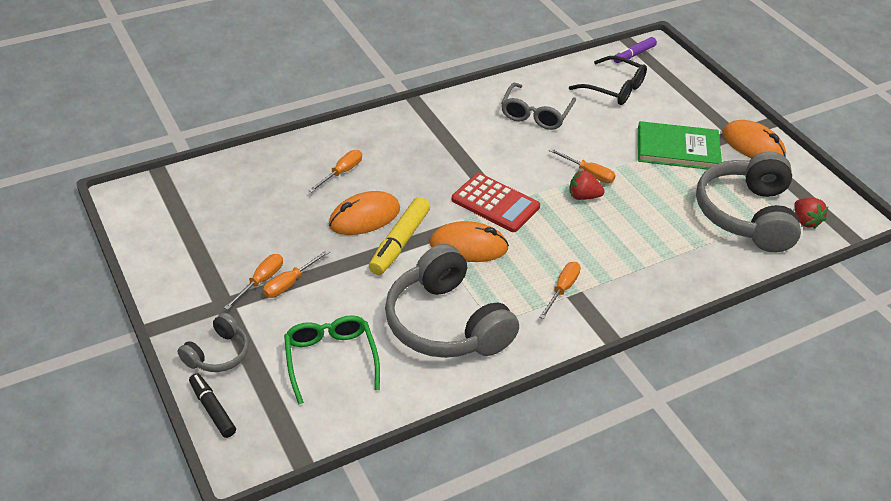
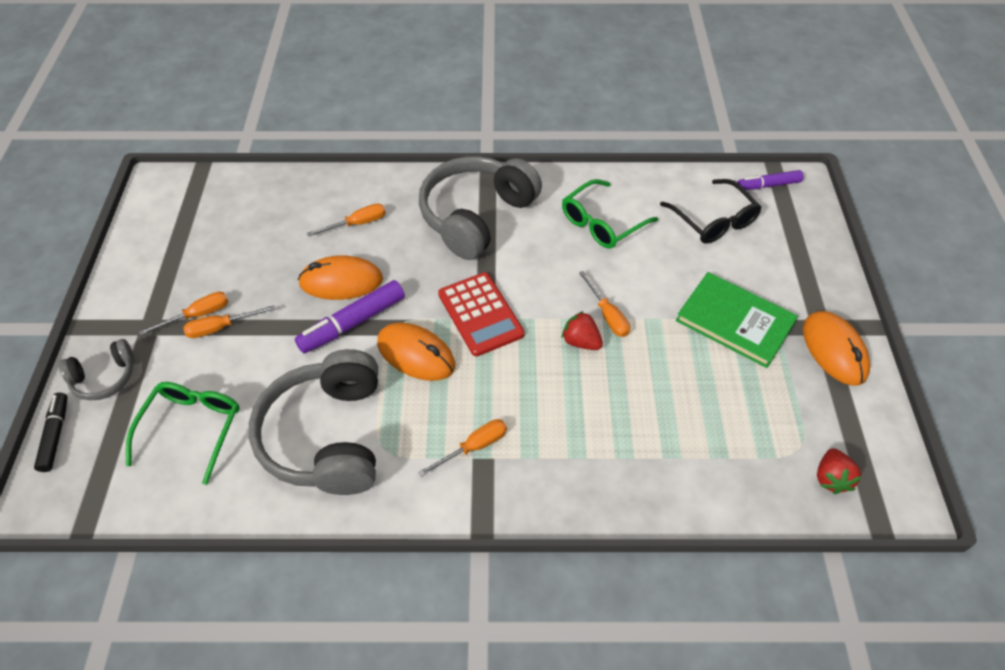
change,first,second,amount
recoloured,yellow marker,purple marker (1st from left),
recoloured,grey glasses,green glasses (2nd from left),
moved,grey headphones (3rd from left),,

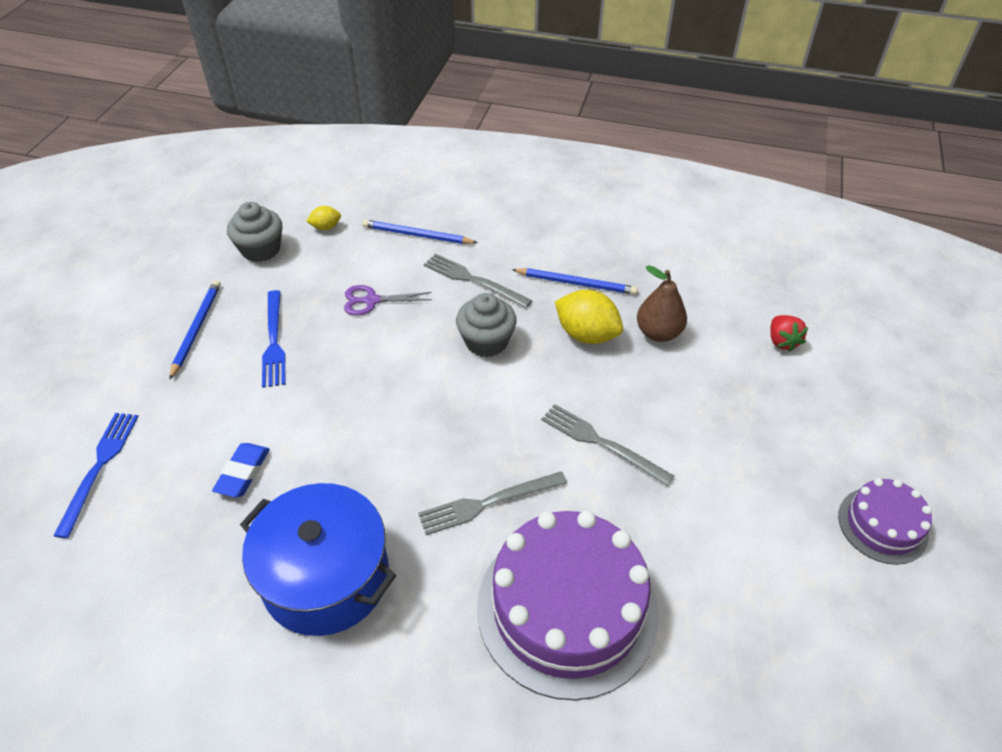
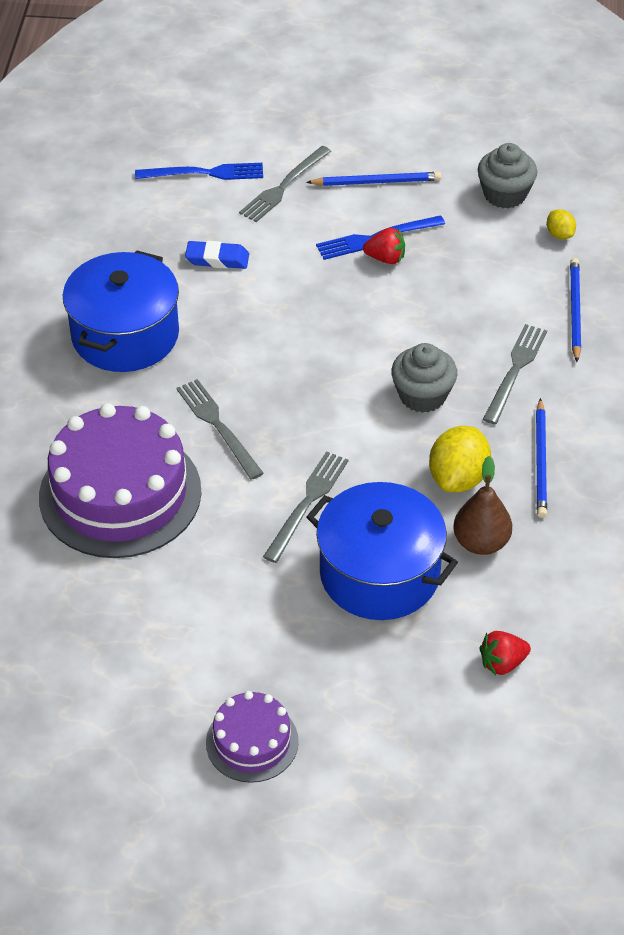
change,first,second,amount
removed,purple scissors,,
added,,grey fork (2nd from left),
added,,blue pot (2nd from left),
added,,red strawberry (1st from left),

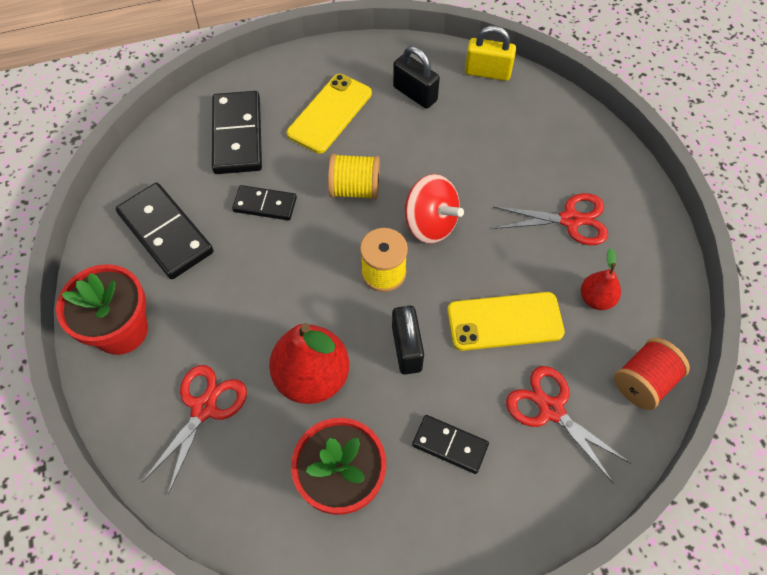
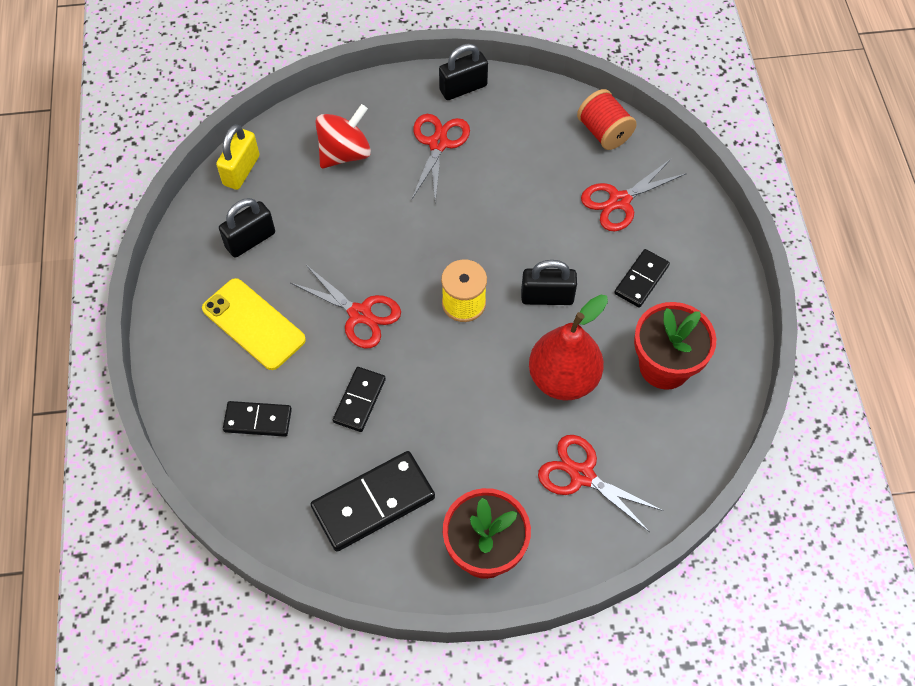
change,first,second,amount
resized,black domino (2nd from left in the first image),black domino (1st from left),x0.59
replaced,yellow spool (1st from left),red scissors (1st from left),
moved,red spinning top,,
removed,yellow phone (2nd from left),,
removed,red pear (2nd from left),,
added,,black padlock (2nd from left),

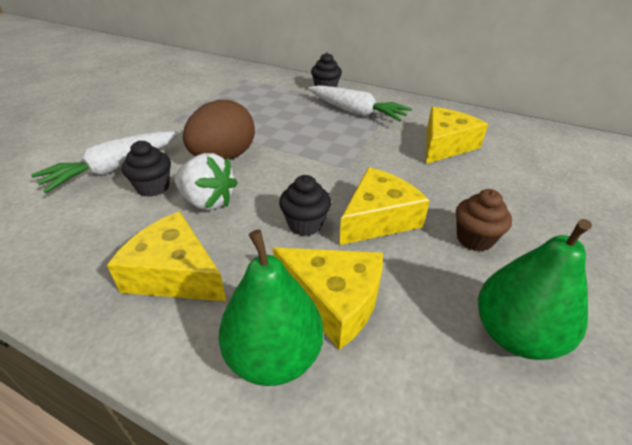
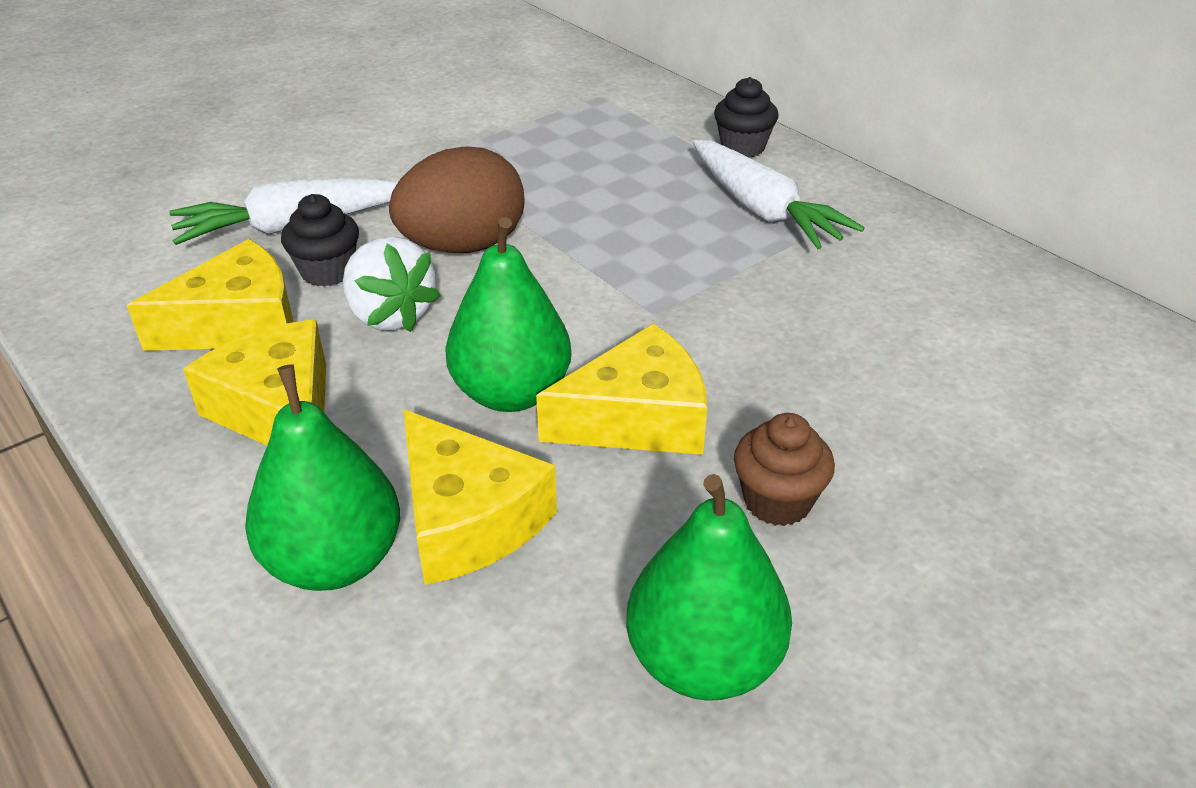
change,first,second,amount
replaced,black cupcake (2nd from left),green pear (2nd from left),
moved,yellow cheese (4th from left in the first image),yellow cheese (1st from left),

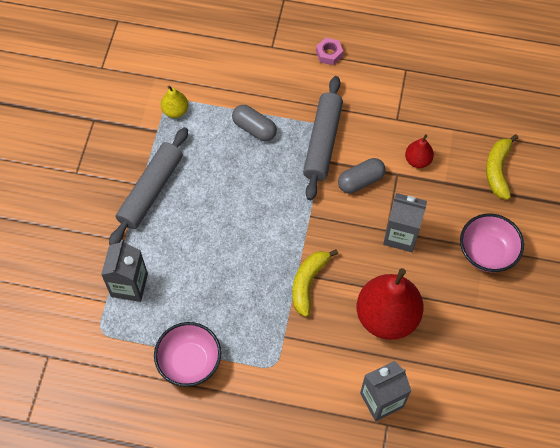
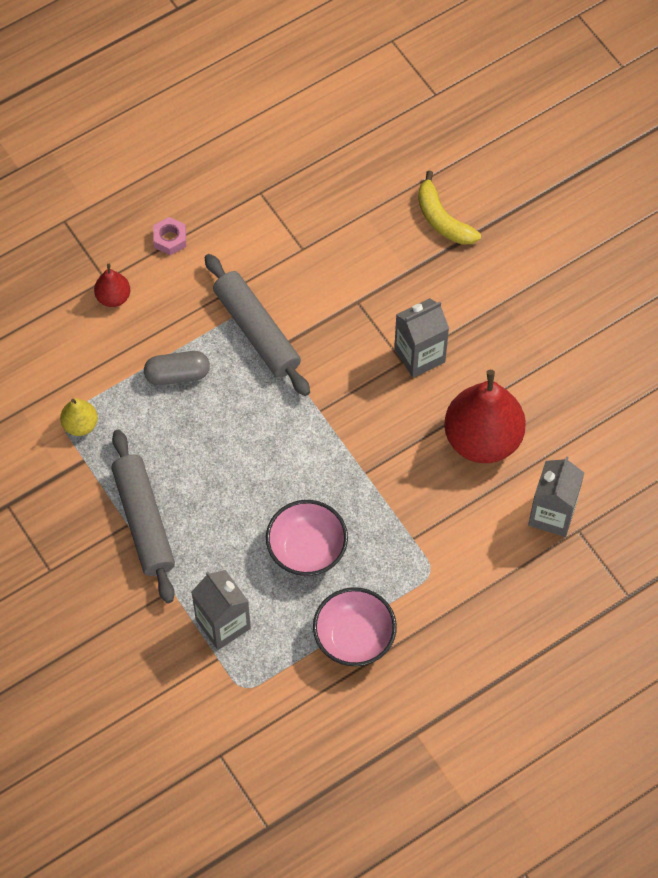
change,first,second,amount
removed,yellow banana (1st from left),,
removed,grey capsule (2nd from left),,
moved,red pear (2nd from left in the first image),red pear (1st from left),
moved,pink bowl (2nd from left in the first image),pink bowl (1st from left),

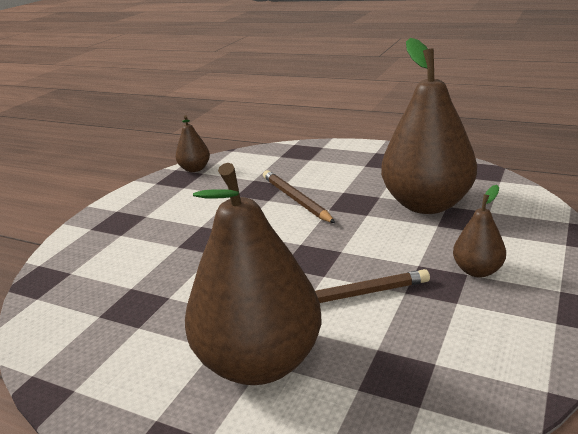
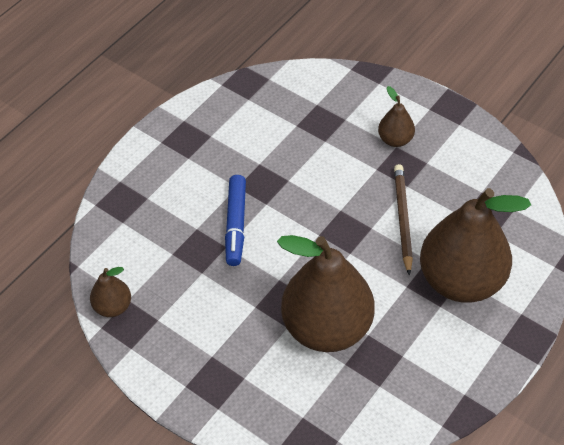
change,first,second,amount
replaced,brown pencil (1st from left),blue marker,
moved,brown pear (3rd from left in the first image),brown pear (2nd from left),

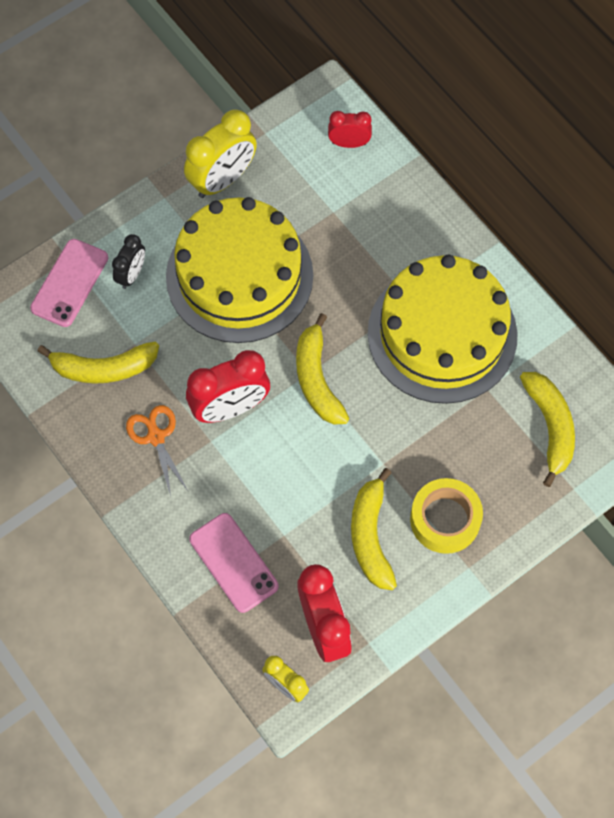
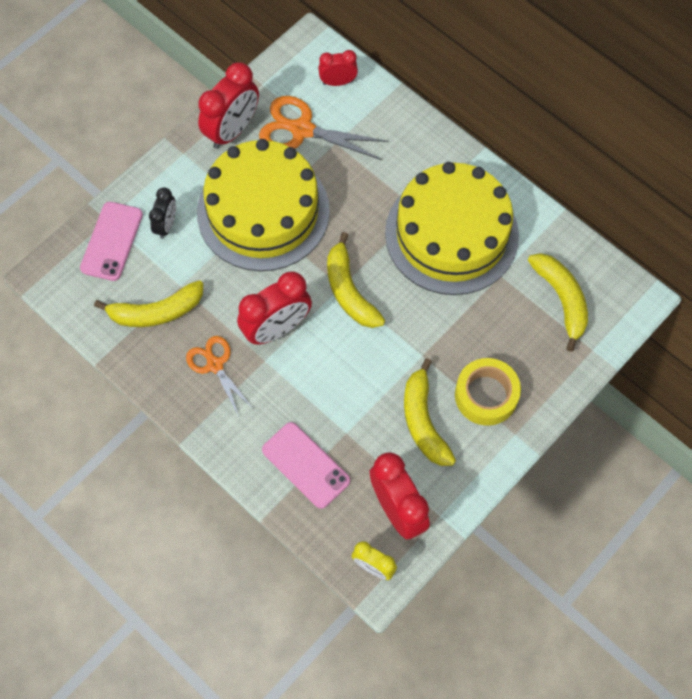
change,first,second,amount
recoloured,yellow clock (1st from left),red clock (1st from left),
added,,orange scissors (2nd from left),

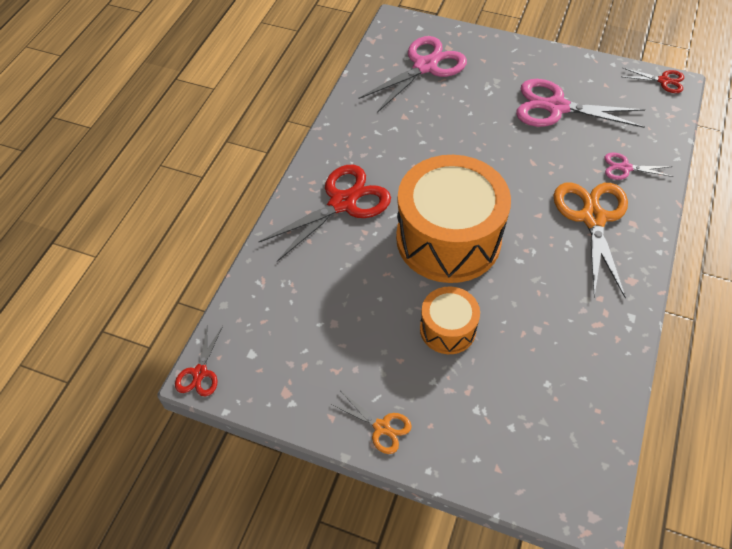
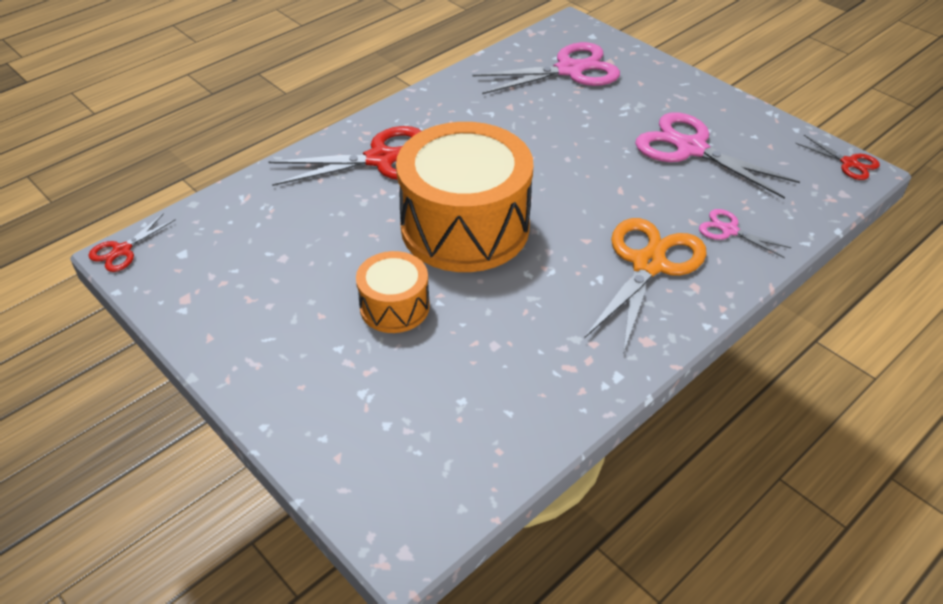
change,first,second,amount
removed,orange scissors (1st from left),,

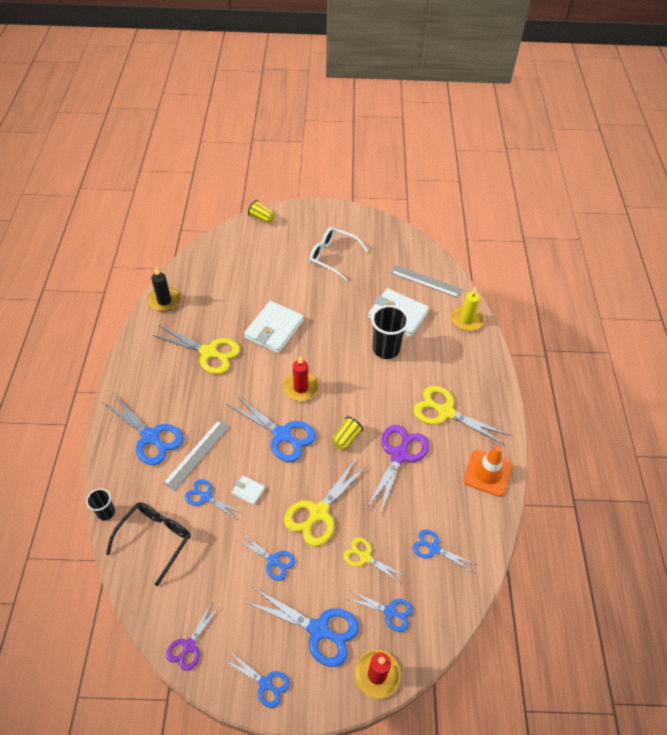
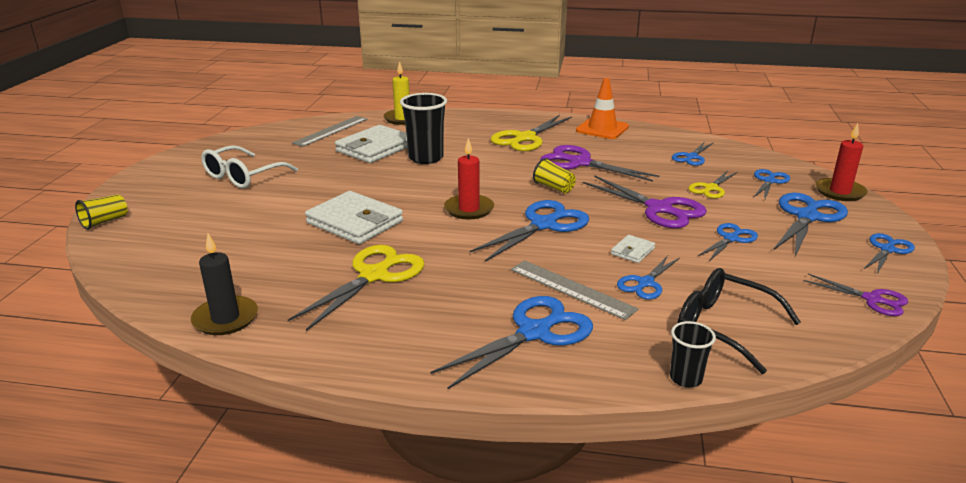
change,first,second,amount
recoloured,yellow scissors (2nd from left),purple scissors (2nd from left),

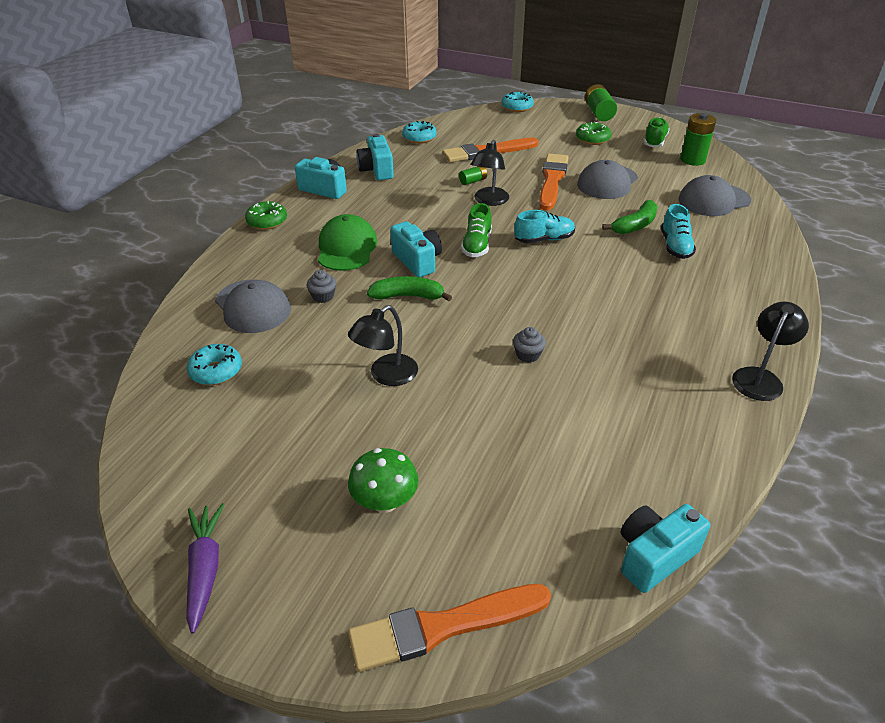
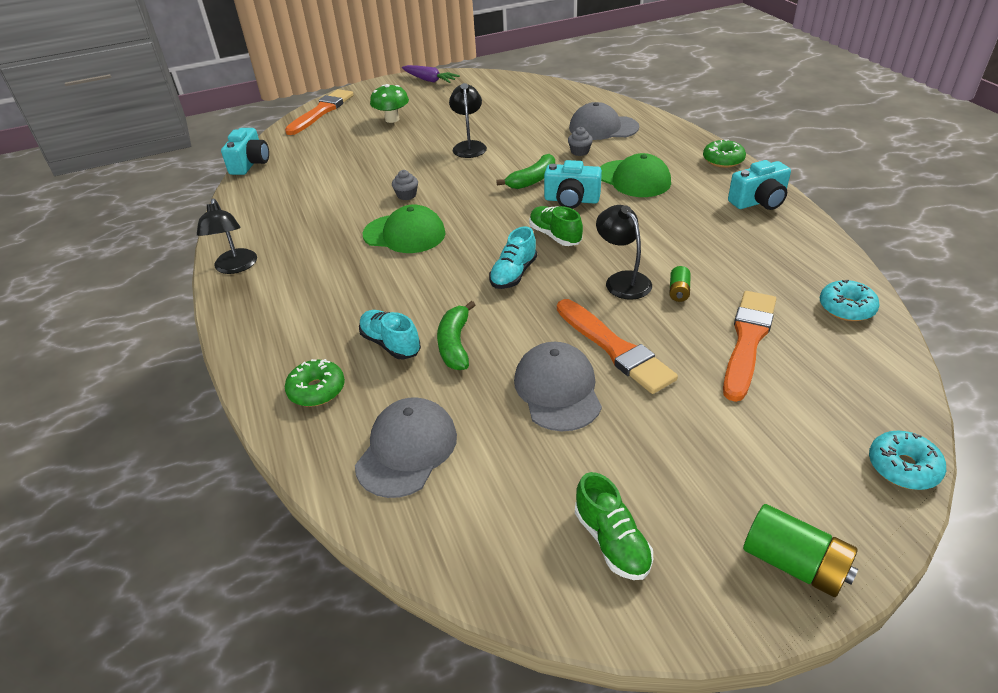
change,first,second,amount
removed,turquoise donut (1st from left),,
removed,turquoise camera (2nd from left),,
moved,green donut (2nd from left in the first image),green donut (1st from left),
removed,green battery (3rd from left),,
added,,green cap (1st from left),

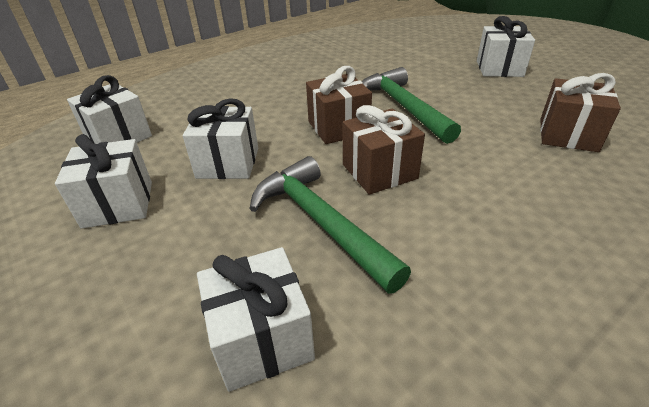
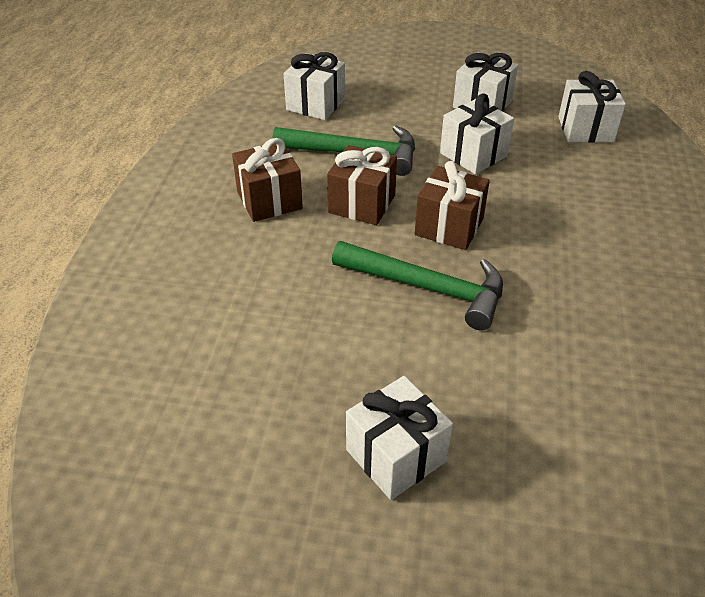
change,first,second,amount
moved,brown gift (3rd from left in the first image),brown gift (1st from left),

